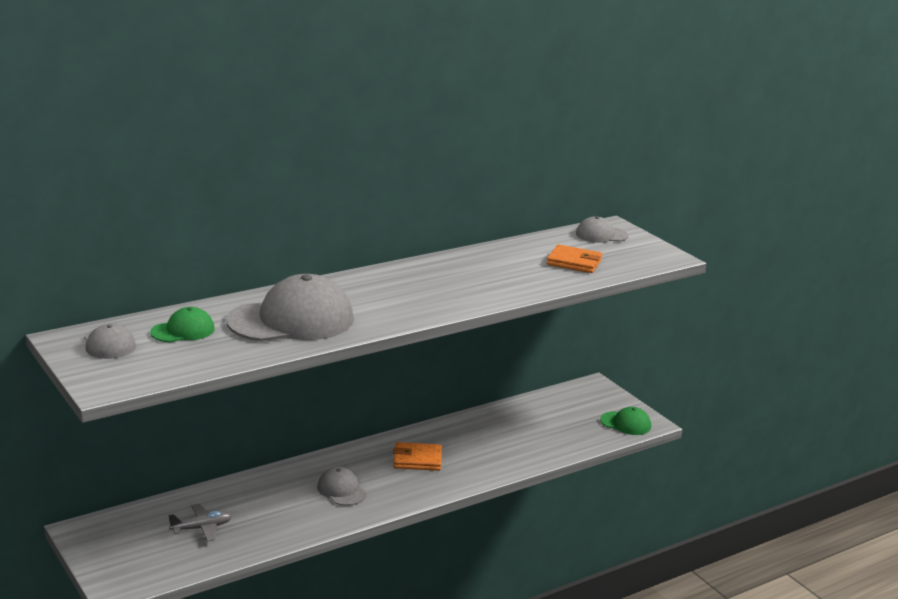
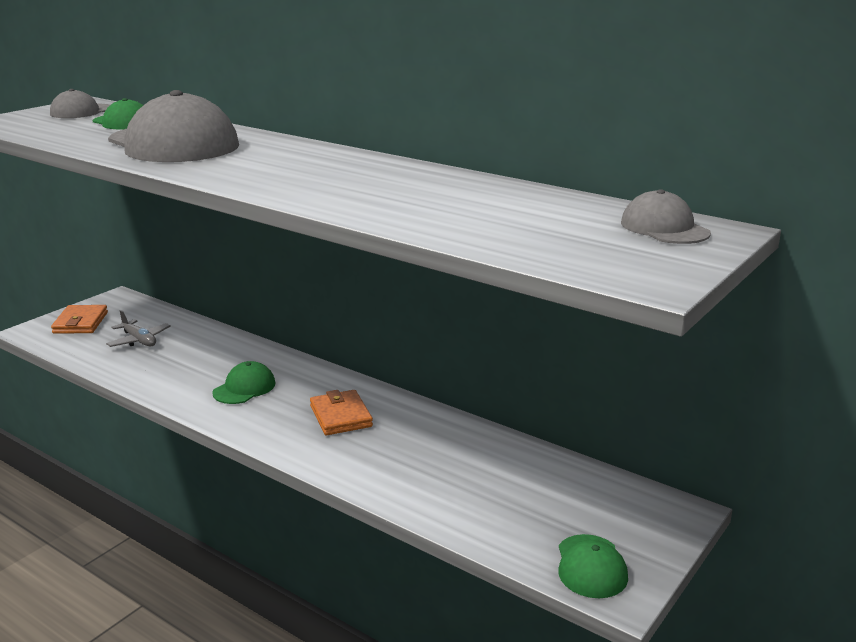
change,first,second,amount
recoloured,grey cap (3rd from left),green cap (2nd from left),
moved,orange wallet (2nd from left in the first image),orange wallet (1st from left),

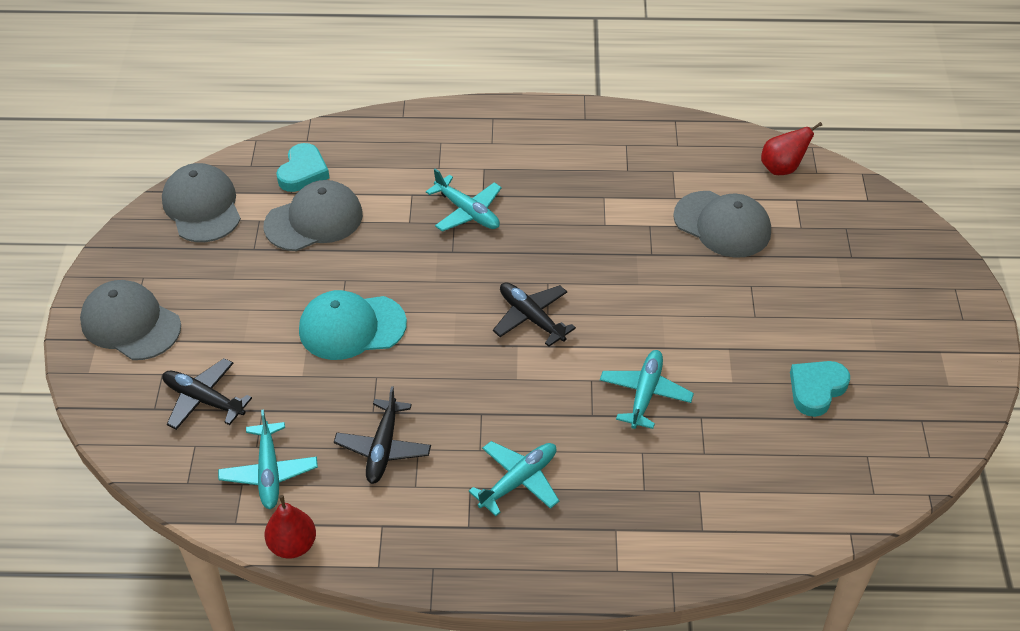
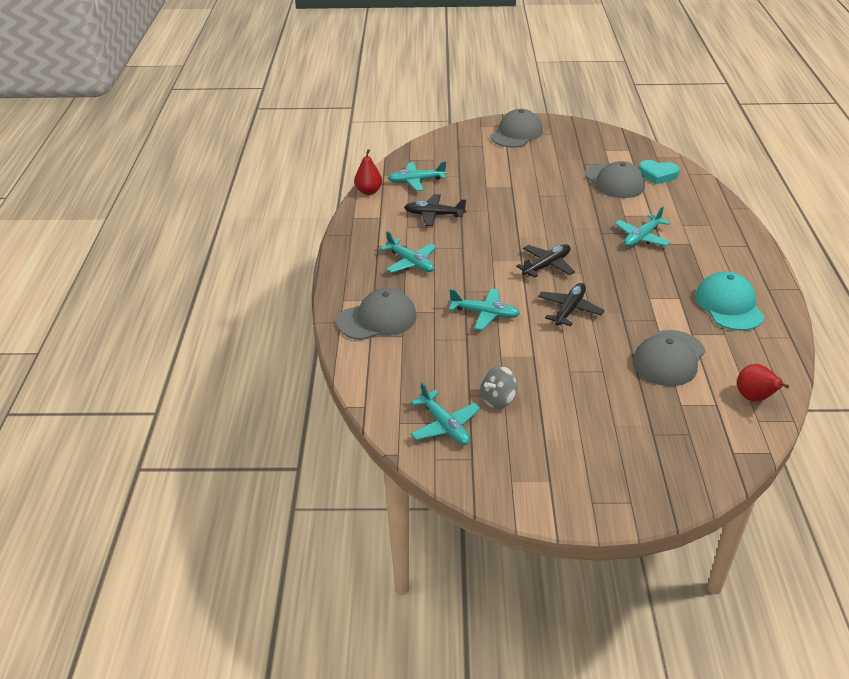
change,first,second,amount
moved,grey cap (2nd from left in the first image),grey cap (1st from left),
moved,black plane (1st from left in the first image),black plane (3rd from left),
moved,turquoise cap,,
replaced,turquoise heart (2nd from left),grey spinning top,
added,,turquoise plane (3rd from left),

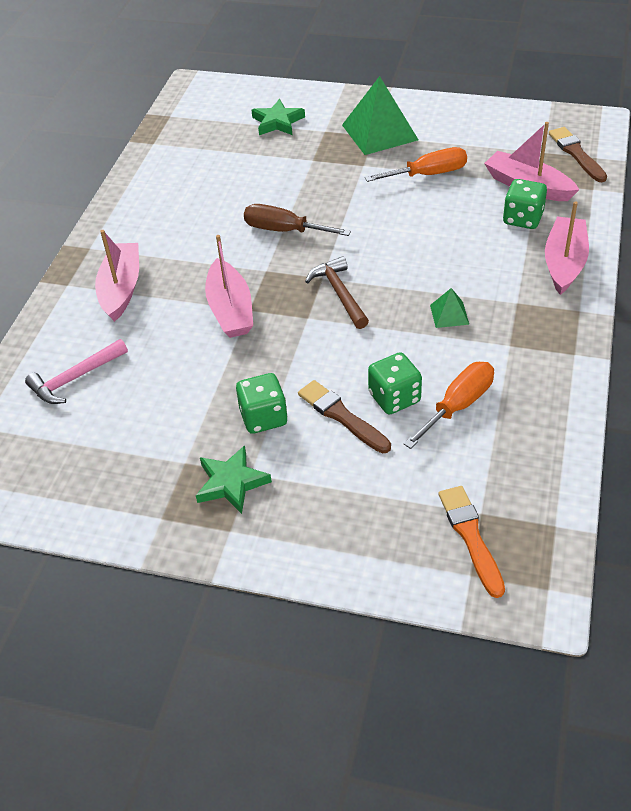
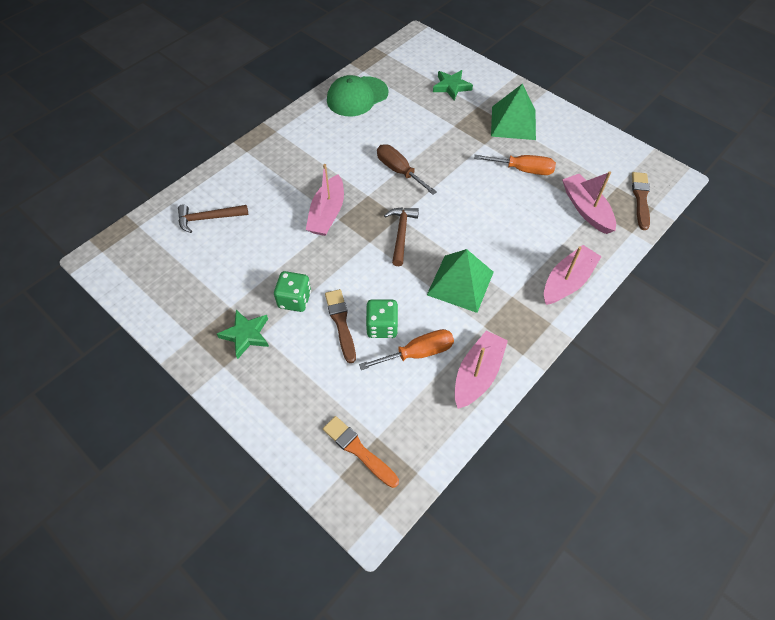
change,first,second,amount
recoloured,pink hammer,brown hammer (1st from left),
moved,pink boat (1st from left in the first image),pink boat (2nd from left),
resized,green pyramid (2nd from left in the first image),green pyramid (1st from left),x2.11
turned,orange brush,,60 degrees counterclockwise
removed,green dice (3rd from left),,
added,,green cap,

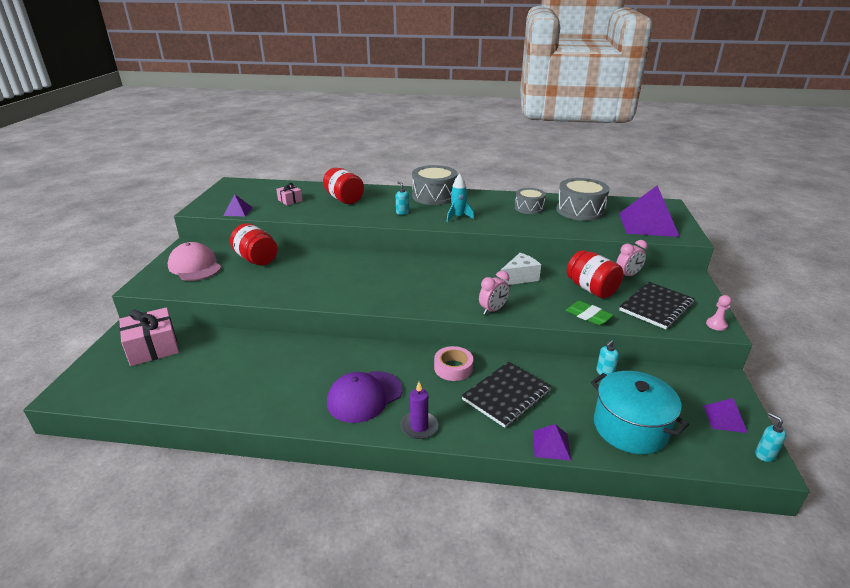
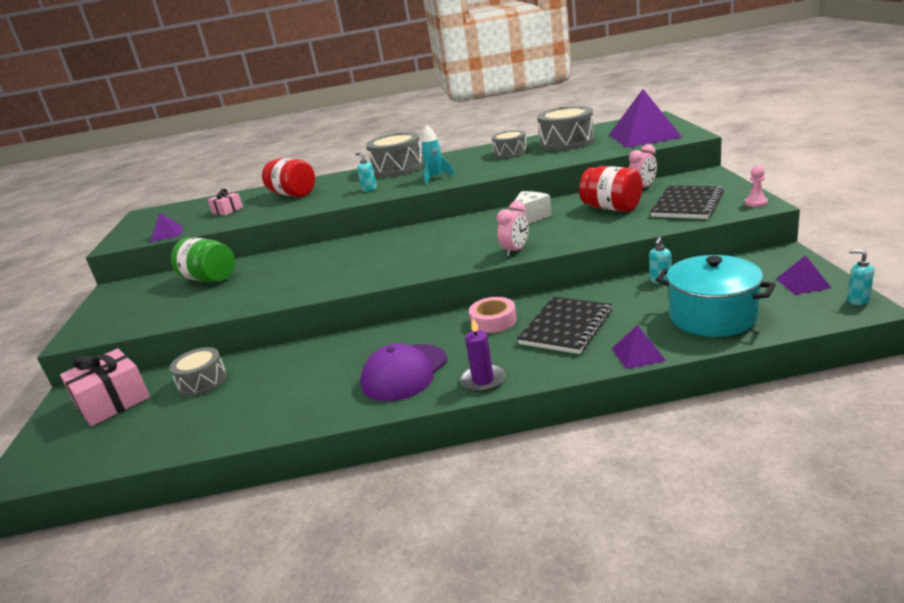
change,first,second,amount
removed,pink cap,,
recoloured,red jar (1st from left),green jar,
removed,green eraser,,
added,,grey drum (1st from left),

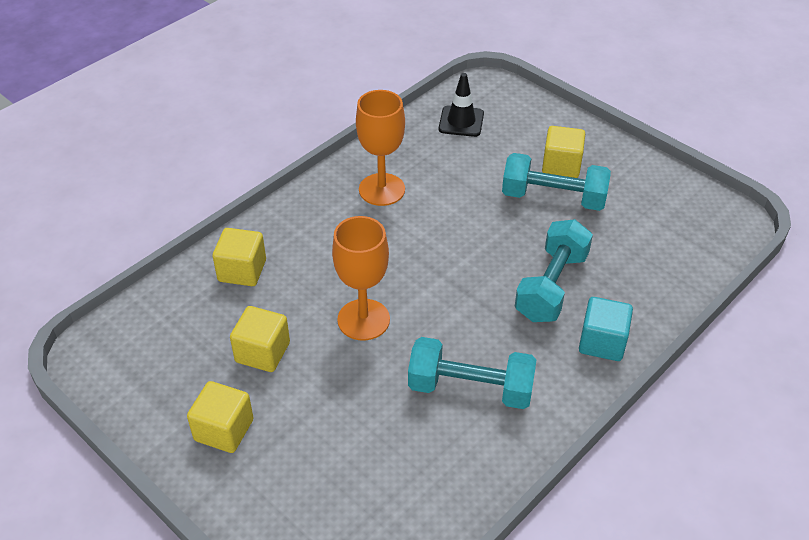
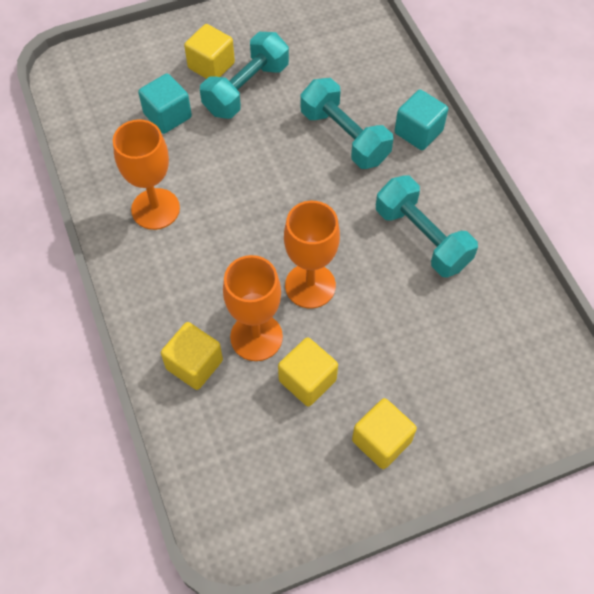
change,first,second,amount
turned,turquoise dumbbell (1st from left in the first image),turquoise dumbbell (3rd from left),75 degrees counterclockwise
removed,black traffic cone,,
added,,turquoise cube (1st from left),
added,,orange goblet (2nd from left),

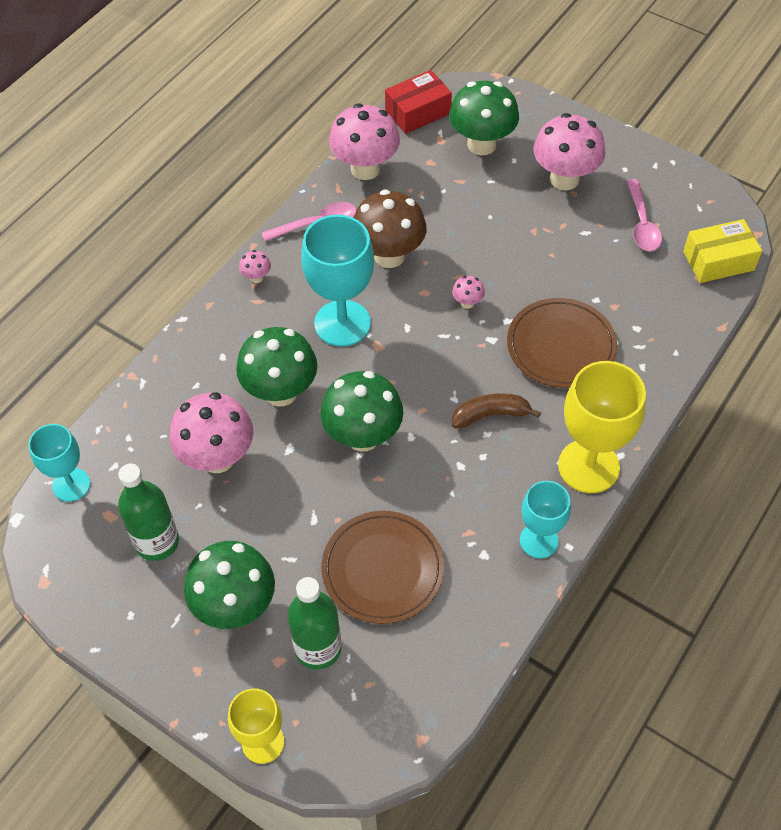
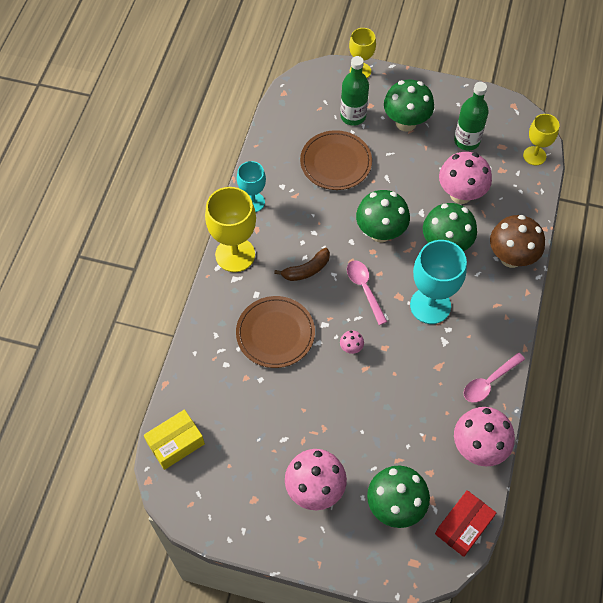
change,first,second,amount
recoloured,turquoise goblet (1st from left),yellow goblet (3rd from left),
removed,pink mushroom (2nd from left),,
moved,brown mushroom,,
moved,pink spoon (2nd from left in the first image),pink spoon (1st from left),

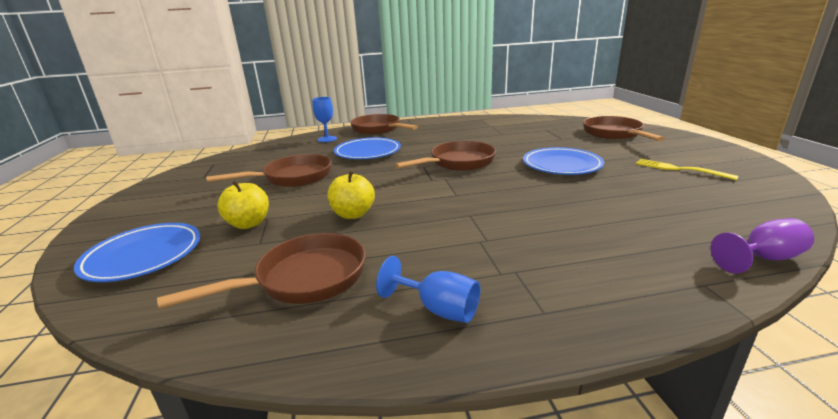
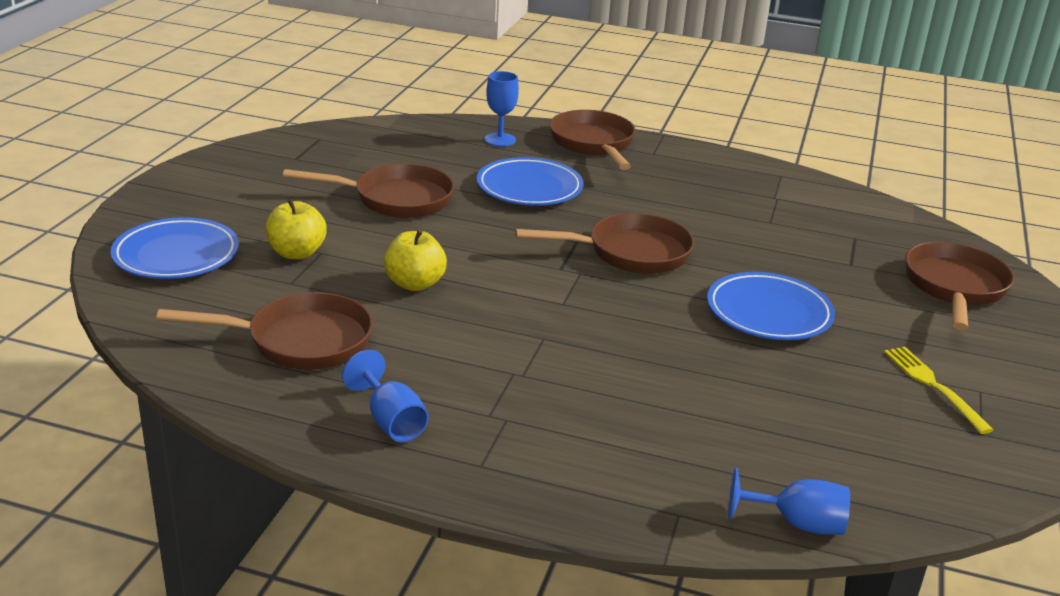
change,first,second,amount
recoloured,purple goblet,blue goblet (3rd from left),

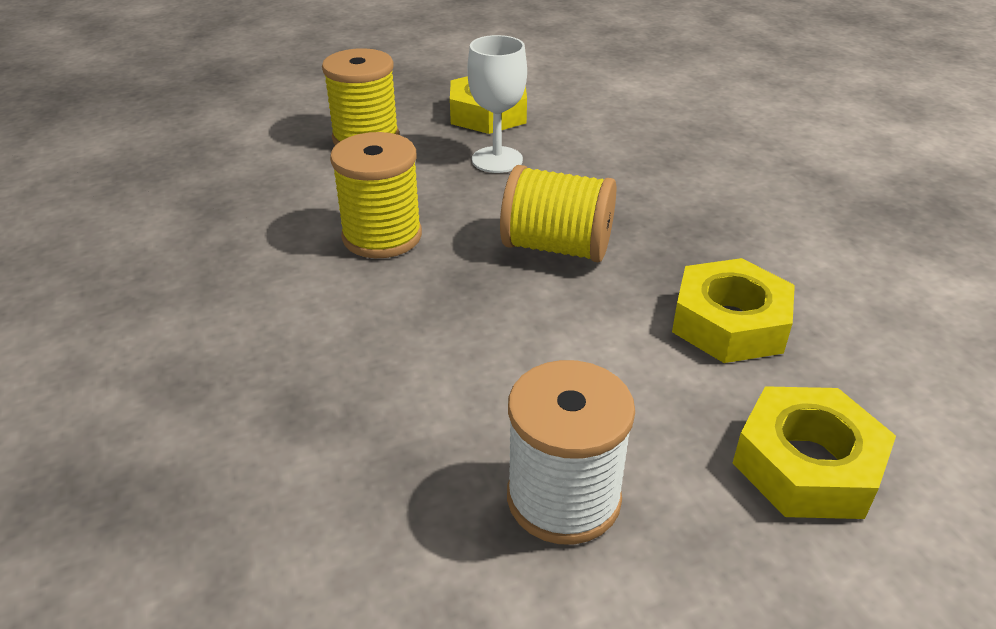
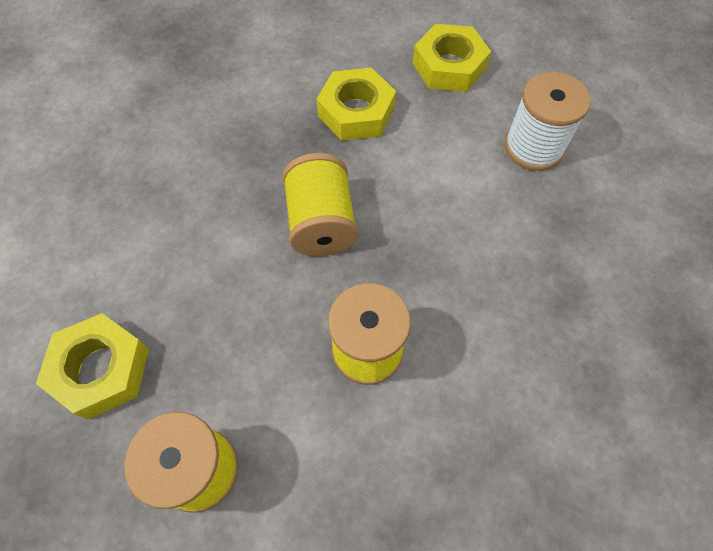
change,first,second,amount
removed,white goblet,,

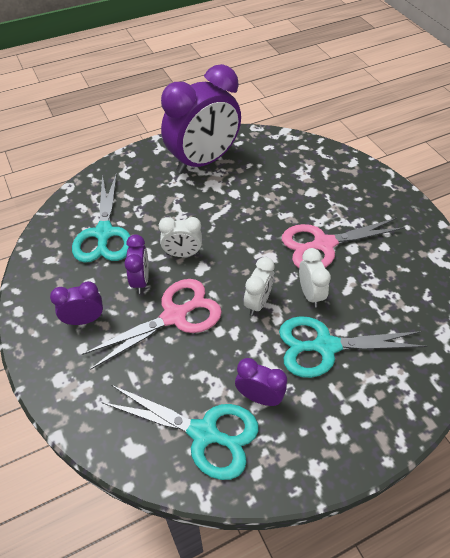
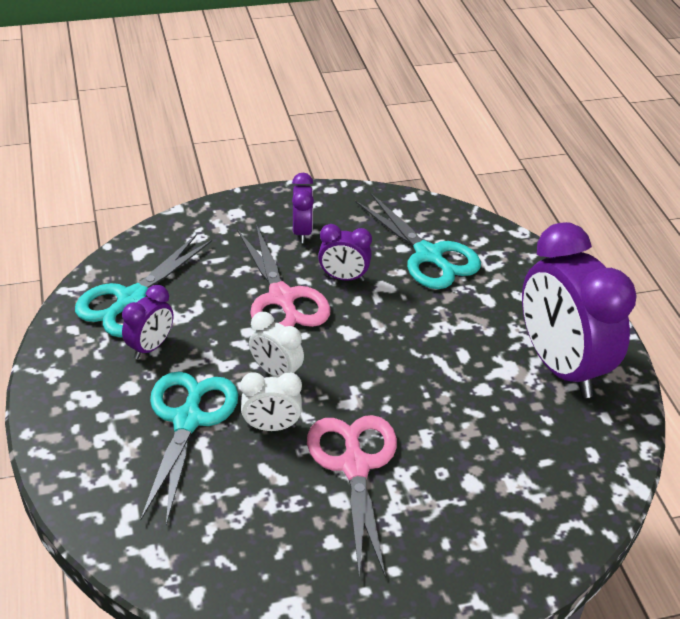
change,first,second,amount
turned,turquoise scissors (1st from left in the first image),turquoise scissors (3rd from left),135 degrees counterclockwise
removed,white clock (1st from left),,

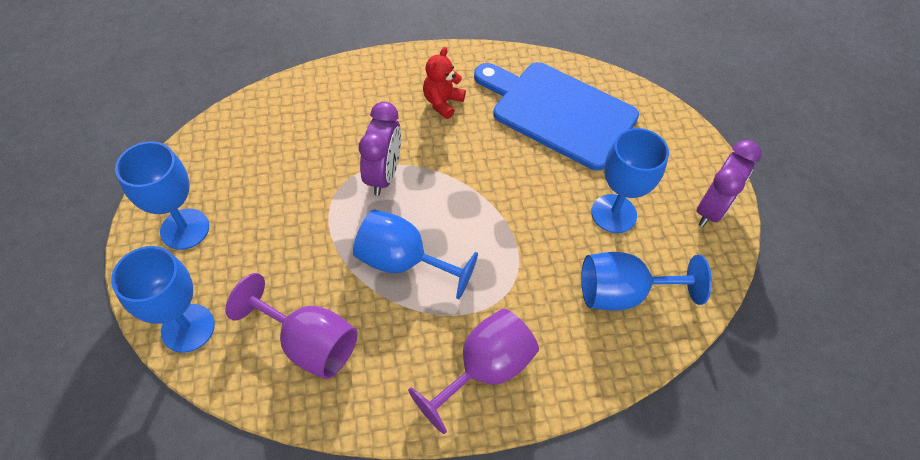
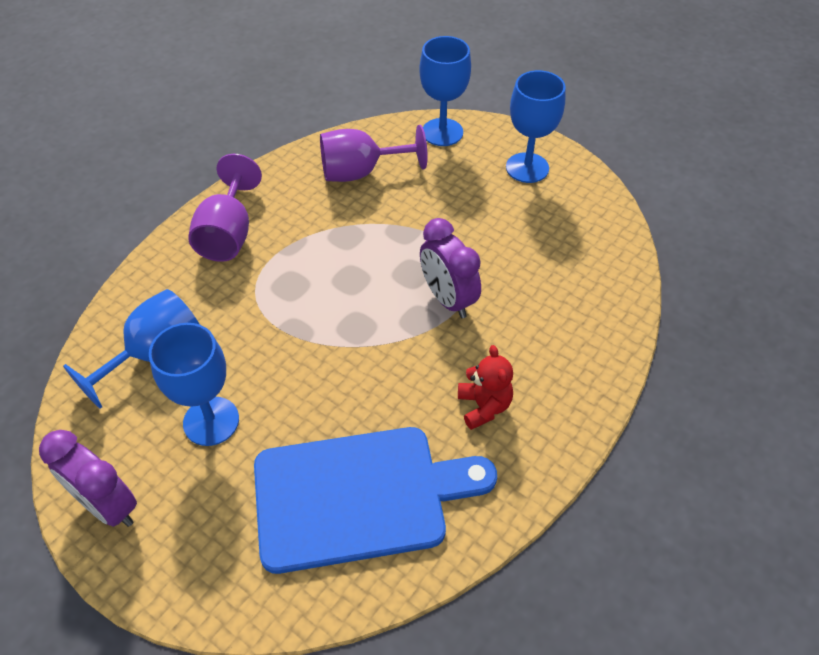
change,first,second,amount
removed,blue goblet (3rd from left),,
turned,purple clock (2nd from left in the first image),purple clock (1st from left),45 degrees counterclockwise

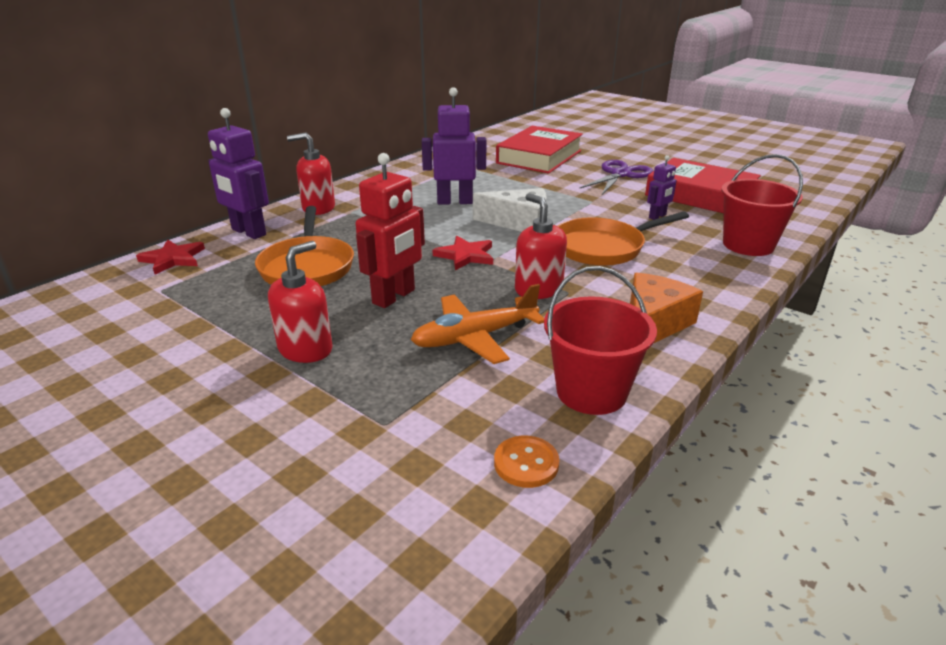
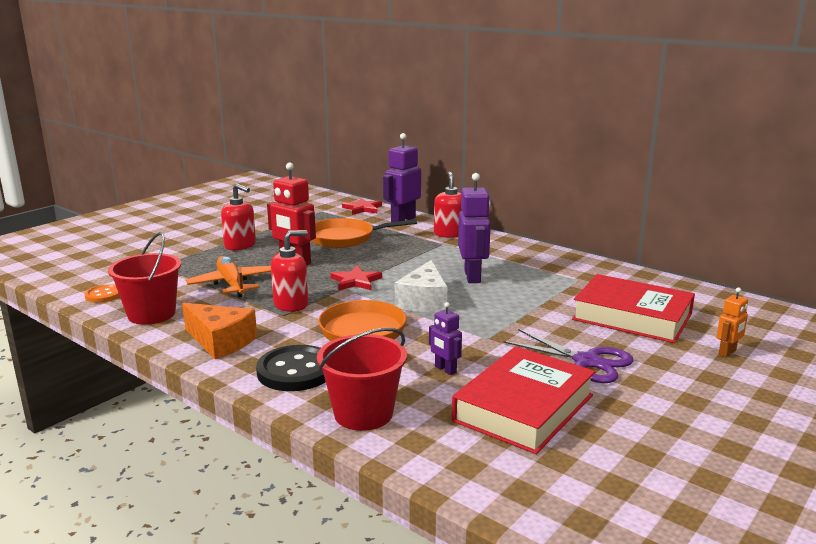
change,first,second,amount
added,,black button,
added,,orange robot,

